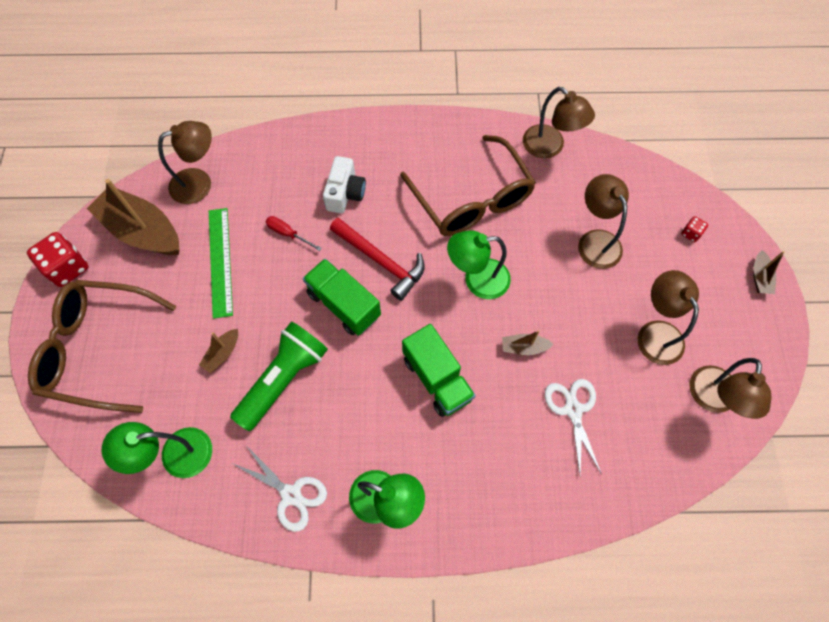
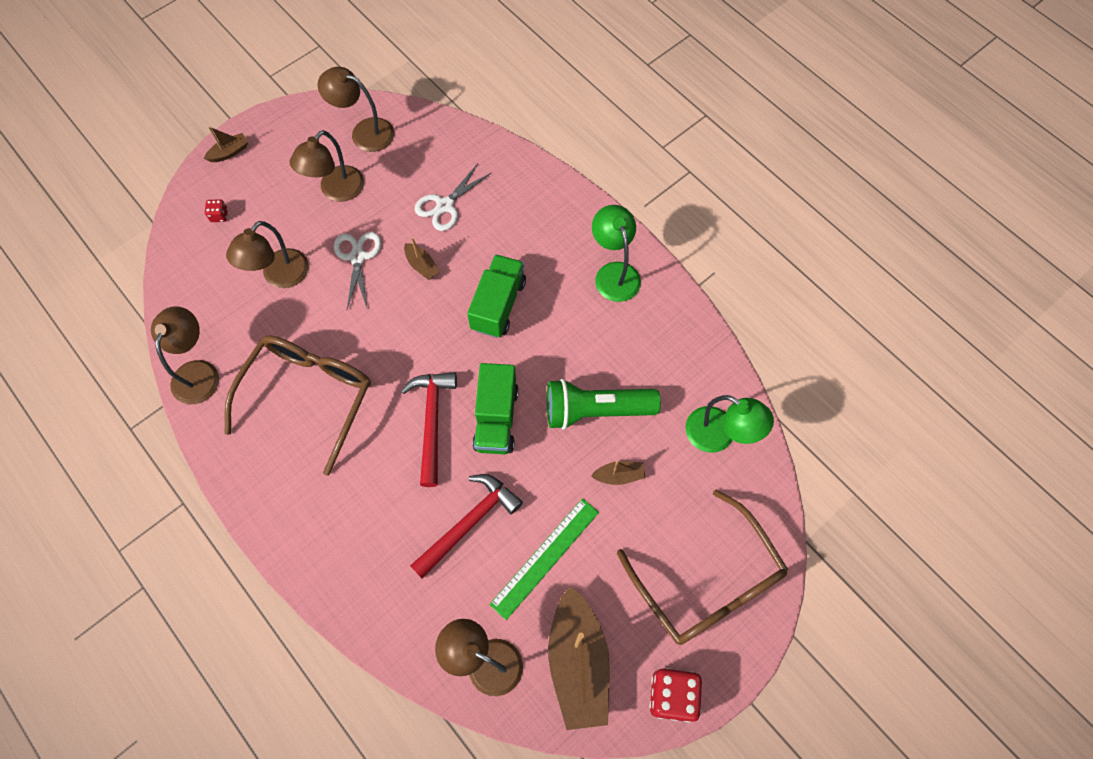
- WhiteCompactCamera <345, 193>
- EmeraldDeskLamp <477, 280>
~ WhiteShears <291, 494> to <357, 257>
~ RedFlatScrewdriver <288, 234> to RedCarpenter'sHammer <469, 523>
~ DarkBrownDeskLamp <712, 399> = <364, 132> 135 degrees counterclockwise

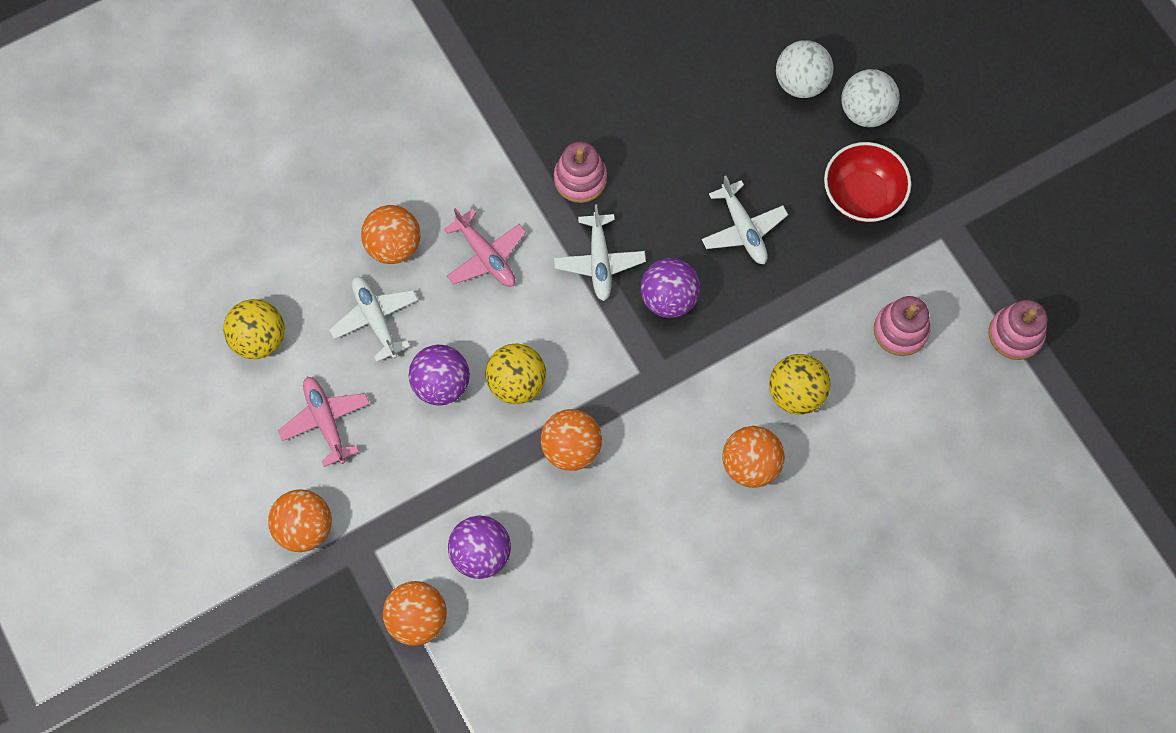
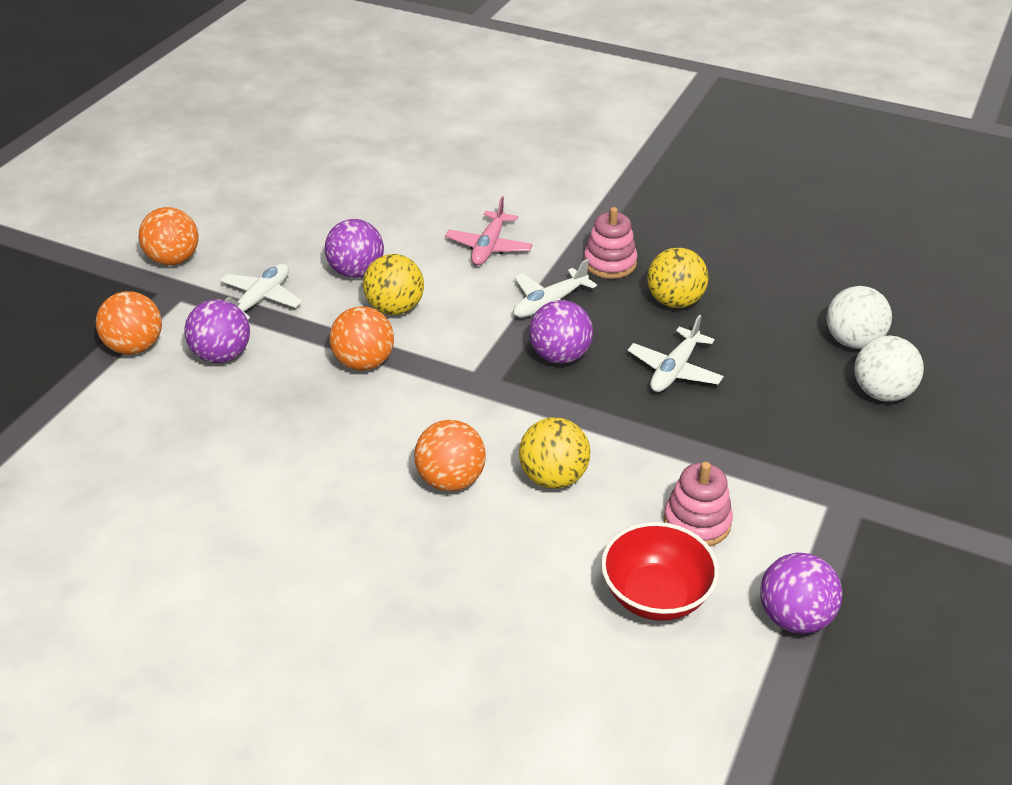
- RosyAeroplane <326, 421>
- OrangeColouredBall <394, 245>
~ BrightYellowBall <260, 339> to <675, 301>
~ WhiteAeroplane <375, 319> to <260, 299>
~ RedBowl <862, 195> to <656, 595>
~ RosyStackingToy <1015, 334> to PurpleBall <794, 617>

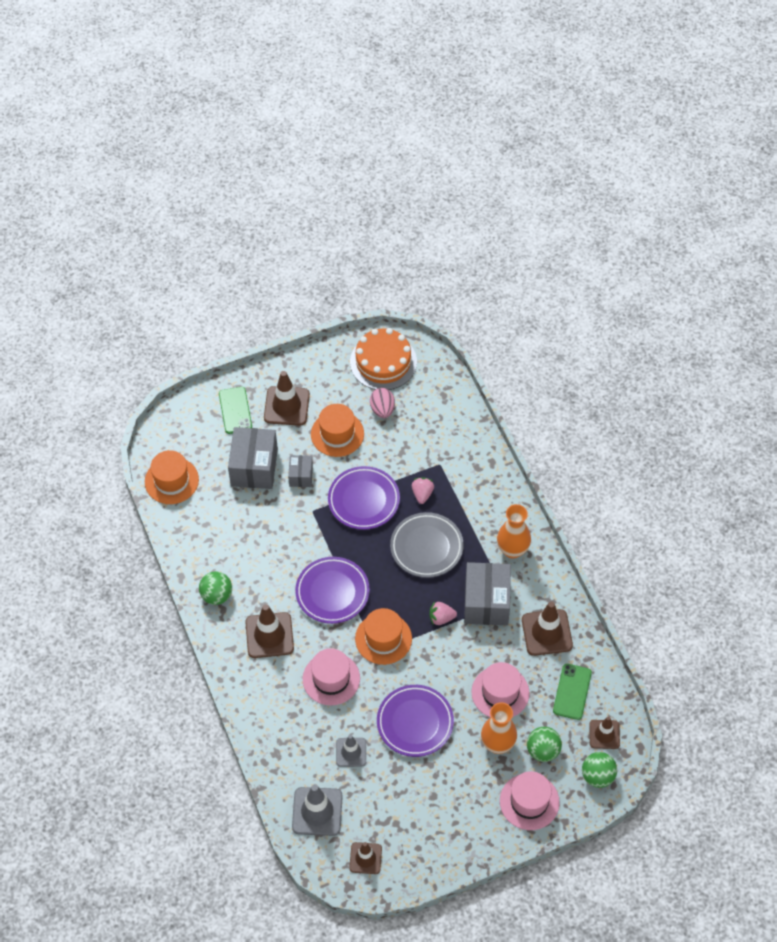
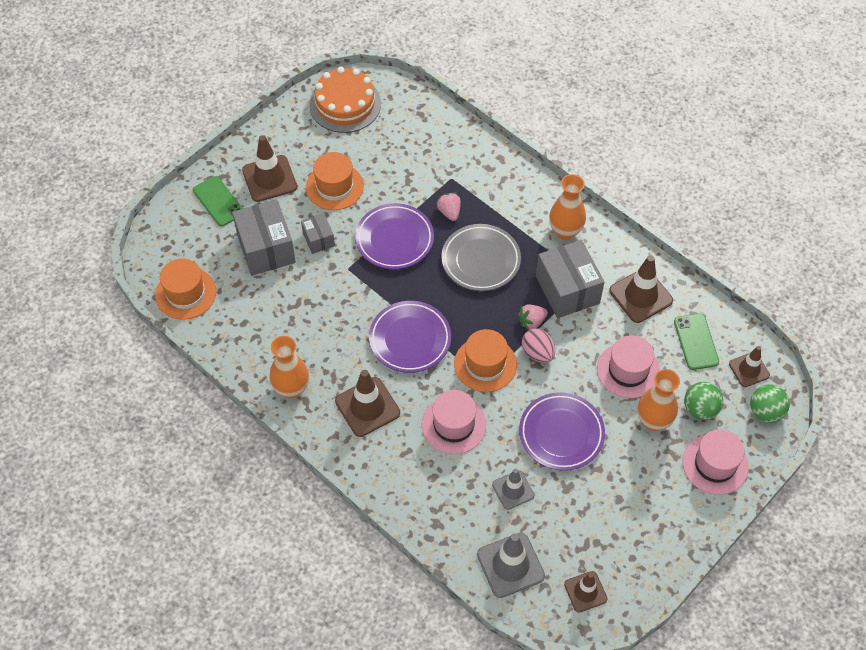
~ RosyEgg <382, 409> to <537, 353>
~ EmeraldBall <217, 595> to OrangeColouredTallVase <291, 389>

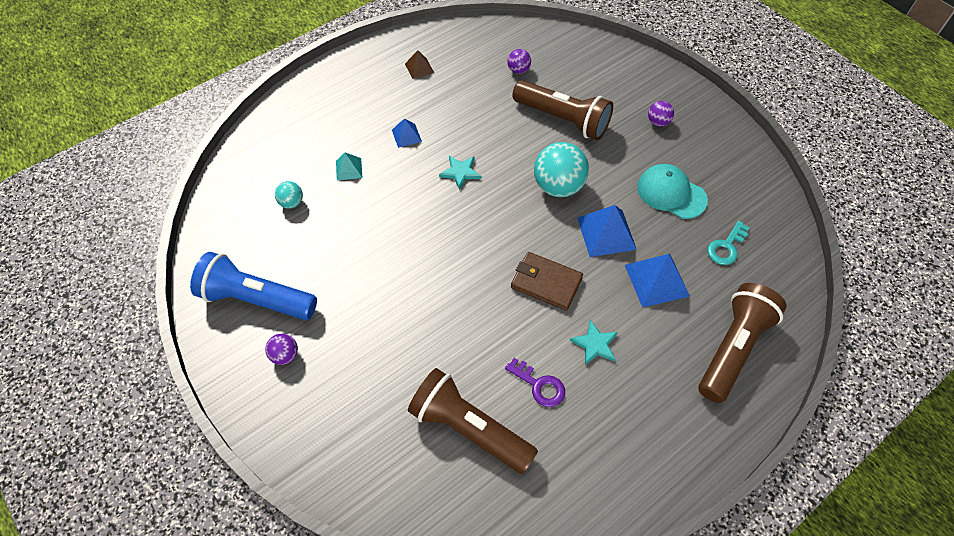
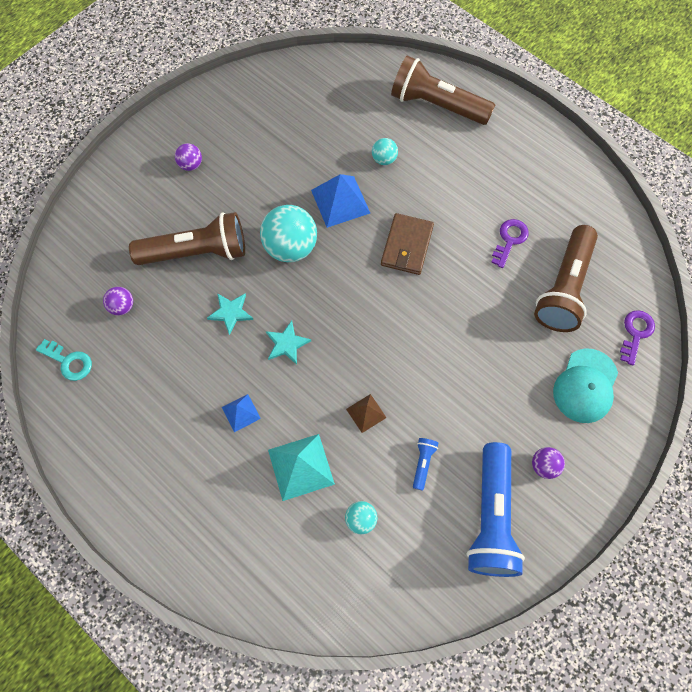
+ RoyalBlueFlashlight <423, 463>
+ PurpleKey <635, 333>
~ DarkBrownSolidPyramid <419, 68> to <366, 413>
~ TurquoiseStarShape <595, 344> to <231, 313>
~ TurquoisePeakedCap <671, 193> to <585, 386>
~ TurquoiseKey <726, 247> to <69, 361>
~ RoyalBlueSolidPyramid <656, 280> to TurquoiseBall <384, 159>
~ DarkBrownFlashlight <563, 119> = <197, 252> 60 degrees clockwise
~ TurquoiseSolidPyramid <349, 169> = <301, 466> x1.78

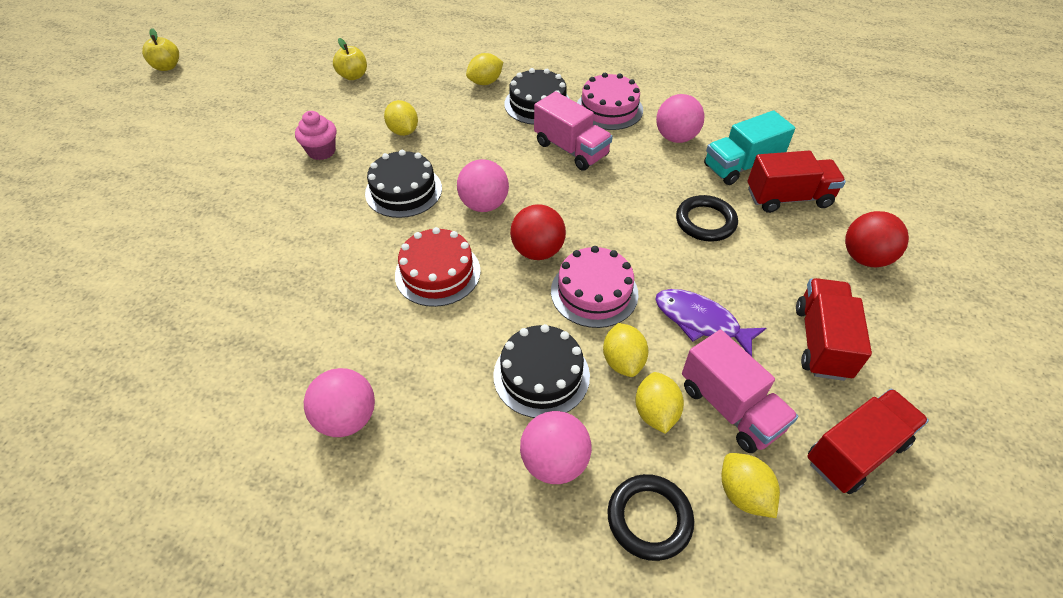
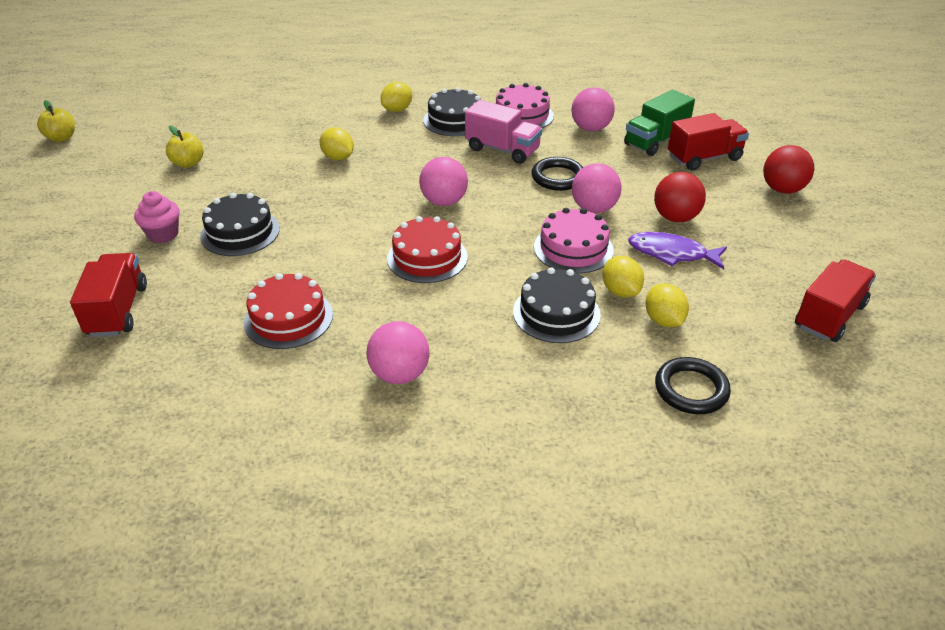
- RosyLorry <730, 407>
- BrightYellowLemon <743, 494>
+ RedGateau <288, 318>
~ RosyFairyCake <321, 151> to <163, 234>
~ BrightYellowToyApple <353, 76> to <188, 163>
~ EbonyGateau <403, 190> to <240, 232>
~ RedBall <537, 251> to <675, 217>
~ RosyBall <554, 462> to <594, 208>
~ EbonyRing <705, 222> to <558, 177>
~ RedLorry <821, 342> to <118, 310>
~ TurquoiseLorry <741, 166> to EmeraldLorry <655, 141>

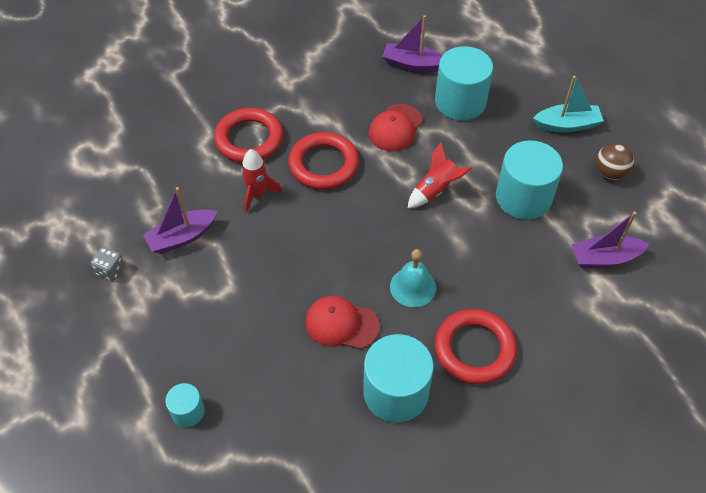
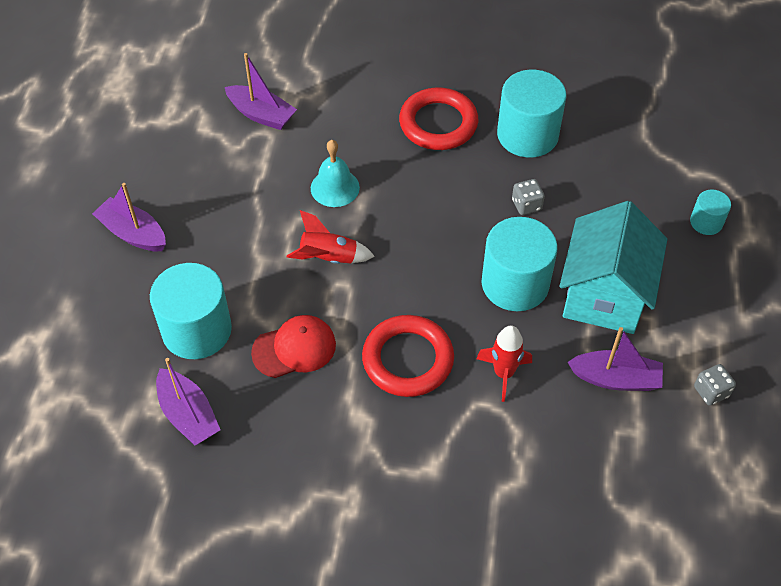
- RedRing <249, 139>
- DarkBrownBall <609, 173>
+ TurquoiseCottage <604, 295>
~ TurquoiseBell <413, 287> to <335, 187>
~ TurquoiseSolidCylinder <523, 197> to <515, 284>
~ RedPeakedCap <341, 324> to AshGreyGameDie <526, 205>
~ TurquoiseBoat <567, 125> to PurpleBoat <133, 233>

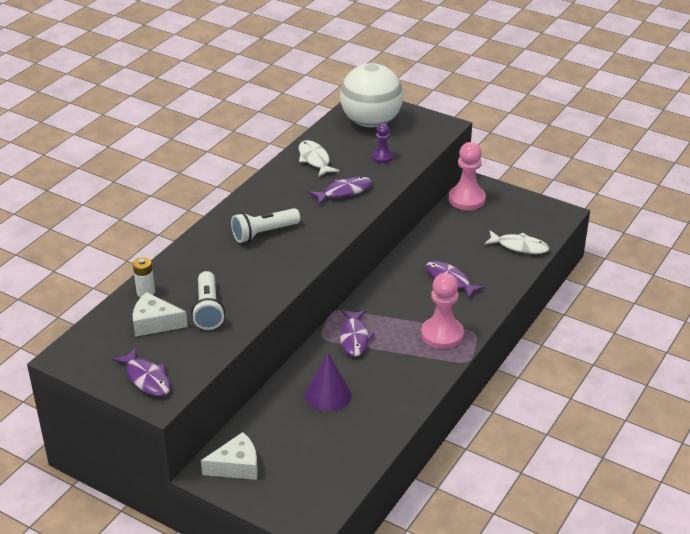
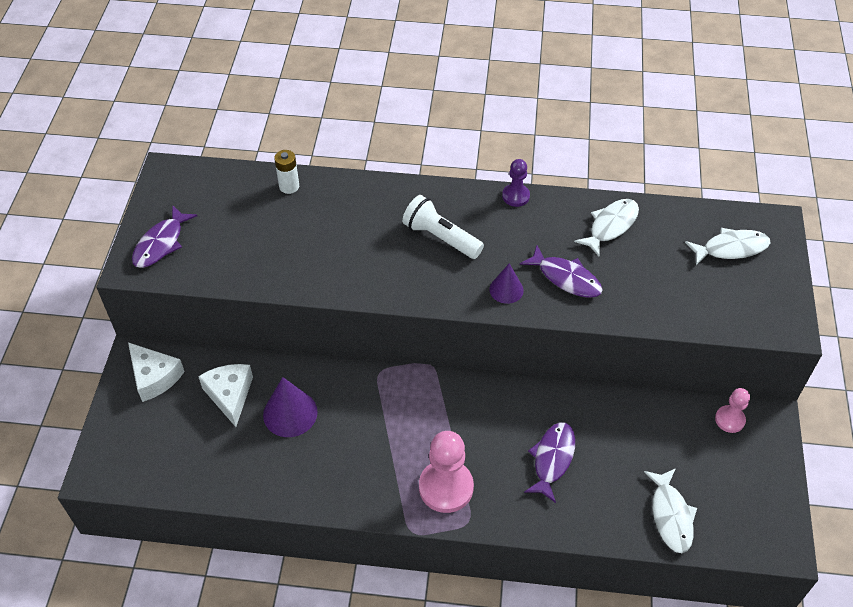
- WhiteFlashlight <208, 310>
- PurpleFishFigure <354, 338>
+ PurpleConeShape <506, 289>
~ WhiteCheese <155, 323> to <230, 395>
~ PurpleChessPawn <382, 157> to <515, 196>
~ WhiteBall <371, 122> to WhiteFishFigure <731, 248>
~ RosyChessPawn <466, 199> = <729, 420> x0.56

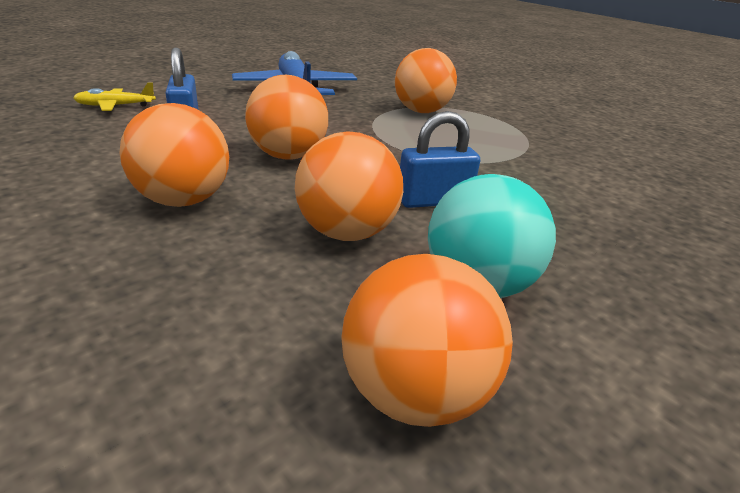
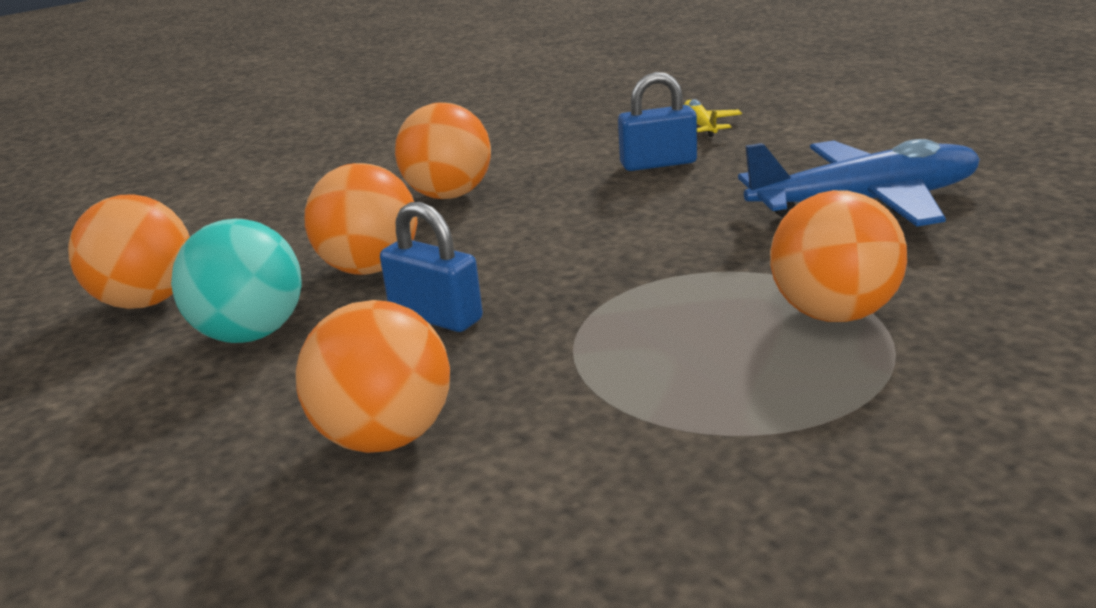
~ OrangeColouredBall <288, 156> to <385, 437>
~ RoyalBlueLock <433, 201> = <436, 316> 45 degrees counterclockwise

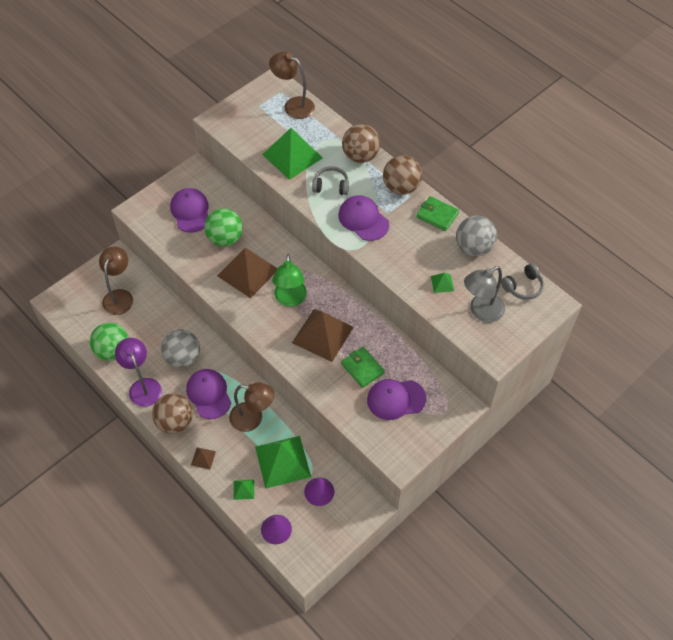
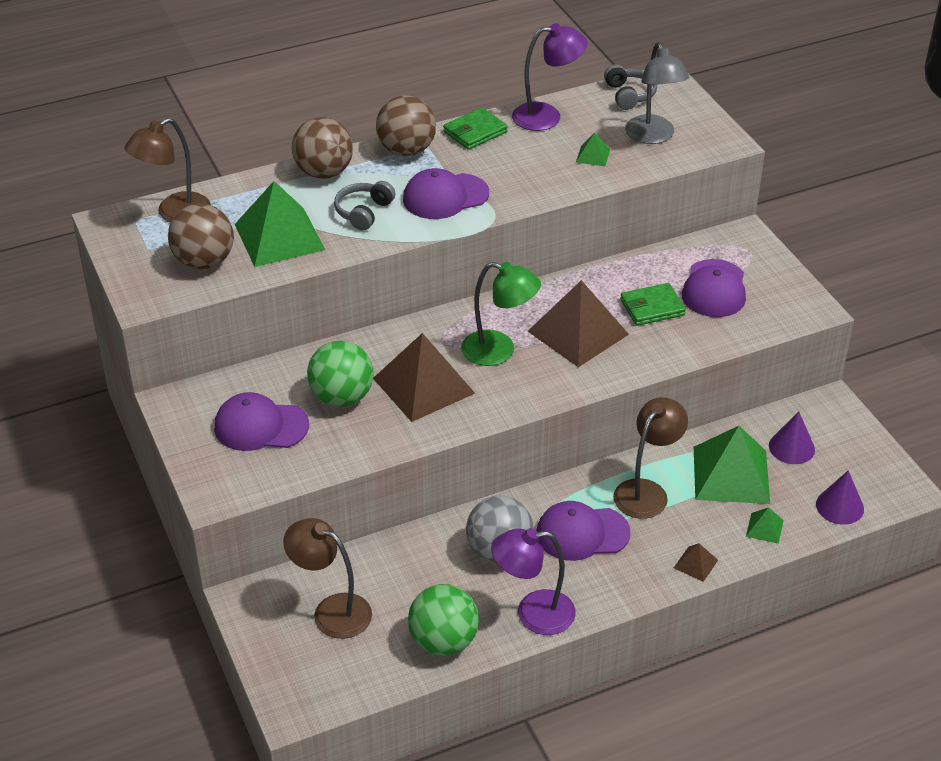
~ DarkBrownBall <175, 422> to <204, 261>
~ AshGreyBall <473, 248> to PurpleDeskLamp <547, 116>

